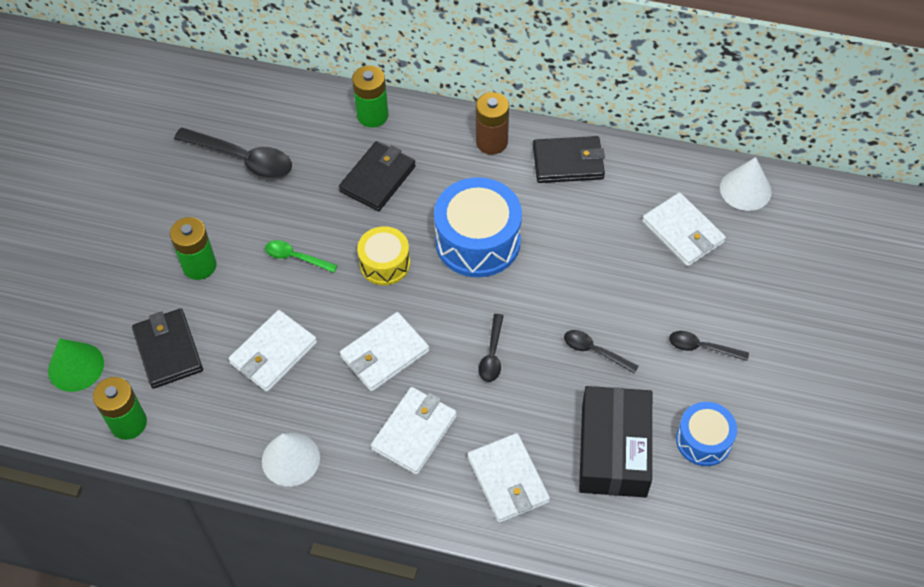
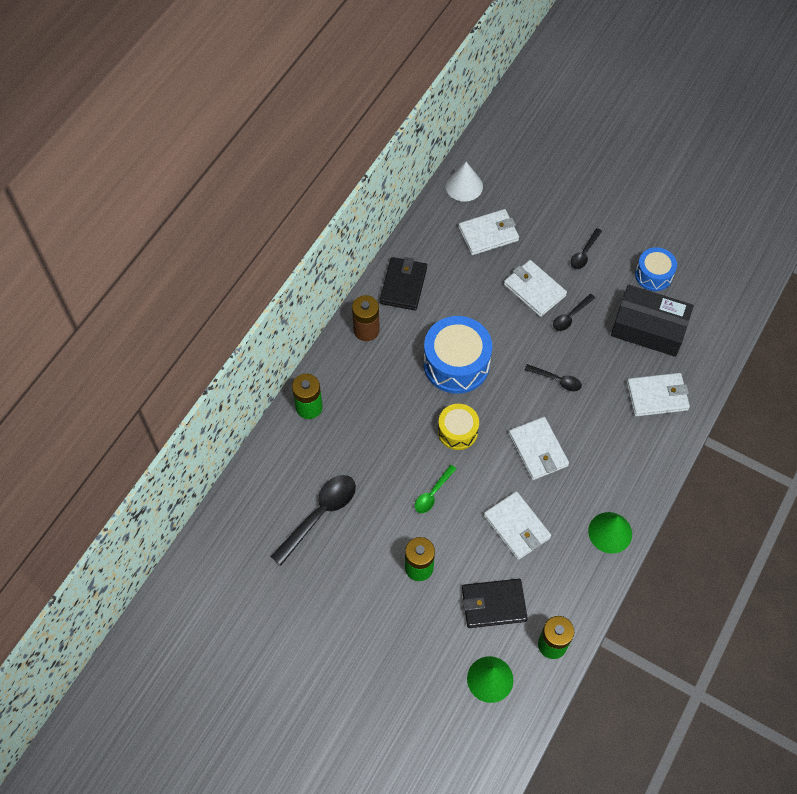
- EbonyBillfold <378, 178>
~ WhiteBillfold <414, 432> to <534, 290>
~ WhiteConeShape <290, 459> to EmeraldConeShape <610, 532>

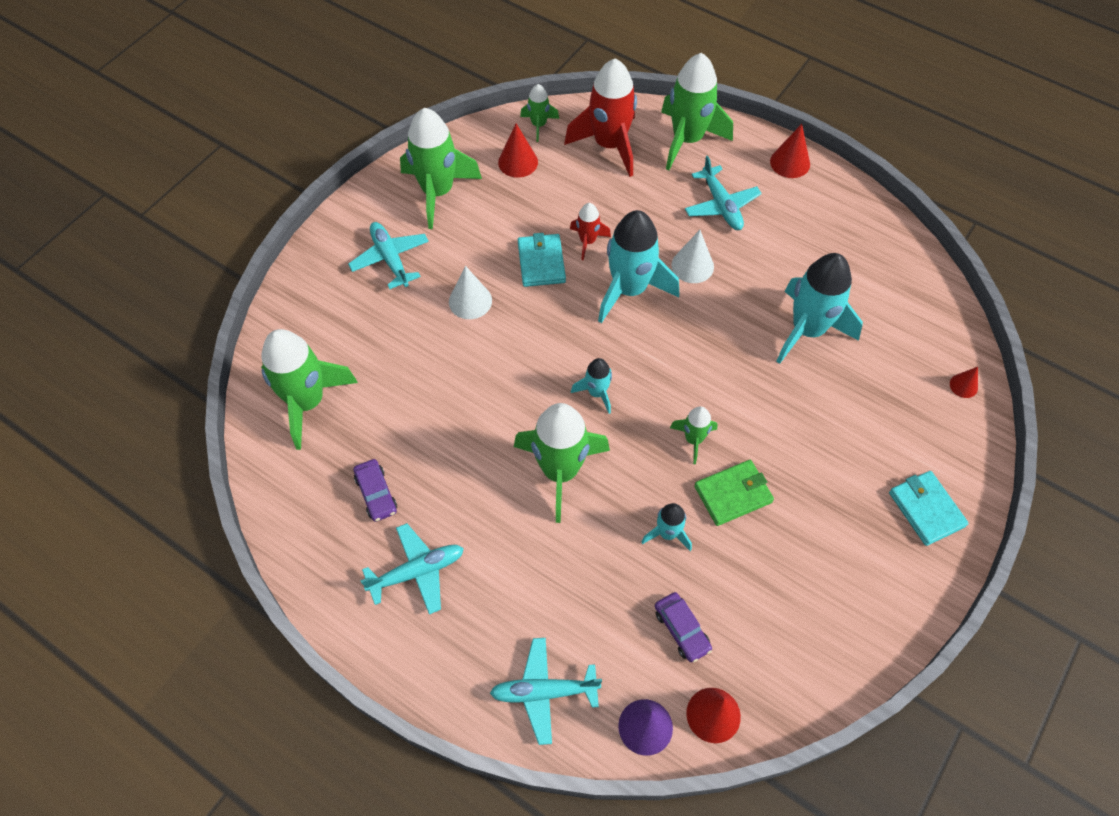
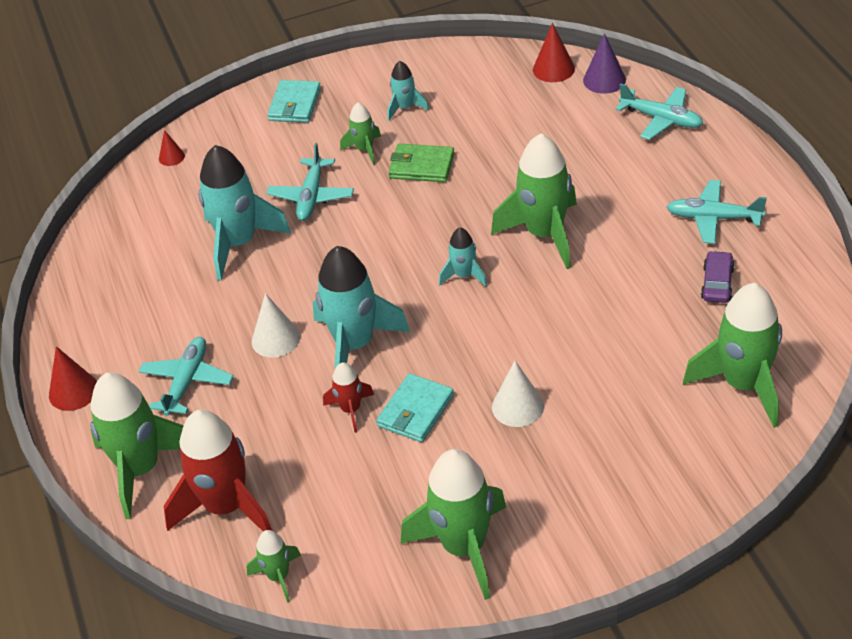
- RedConeShape <518, 162>
- PurpleCar <681, 629>
~ TurquoiseAeroplane <390, 258> to <311, 197>
~ TurquoiseToyRocket <667, 533> to <405, 108>
~ EmeraldToyRocket <693, 439> to <364, 150>

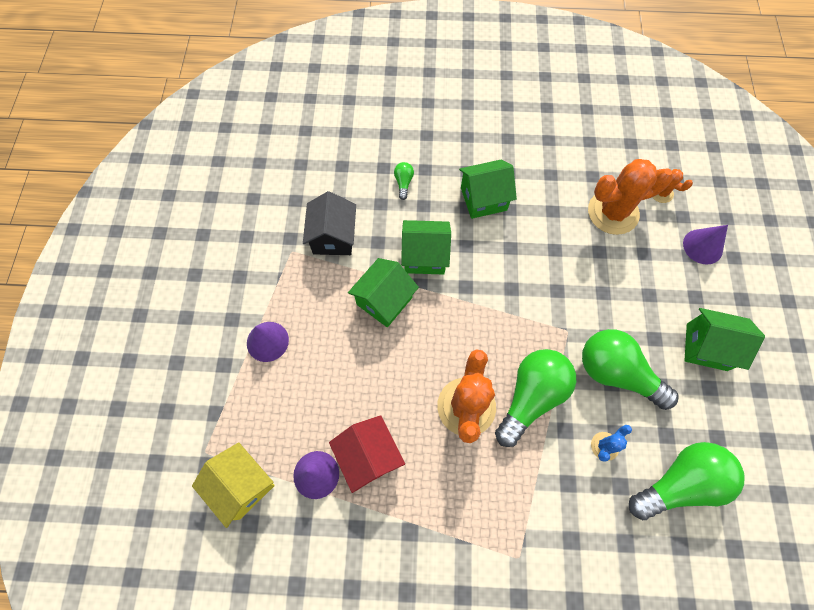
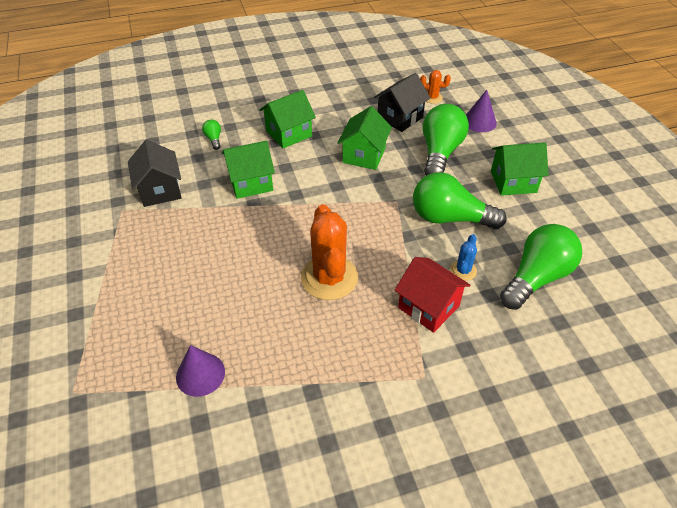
- BrightYellowCottage <242, 485>
- PurpleConeShape <267, 341>
~ RedCottage <369, 456> to <428, 307>
~ EmeraldCottage <384, 301> to <364, 155>
~ EmeraldLightbulb <531, 396> to <440, 152>
~ OrangeColouredPricklyPlant <613, 212> to EbonyCottage <400, 118>

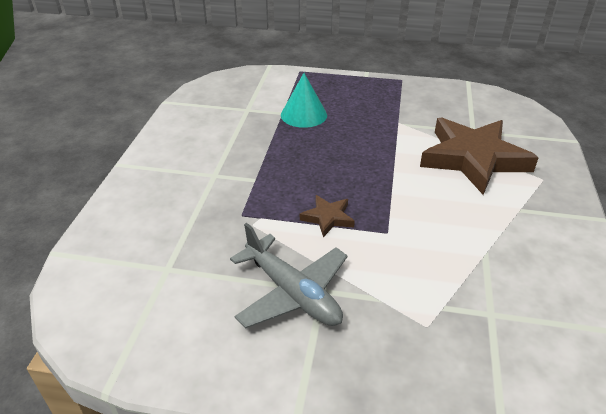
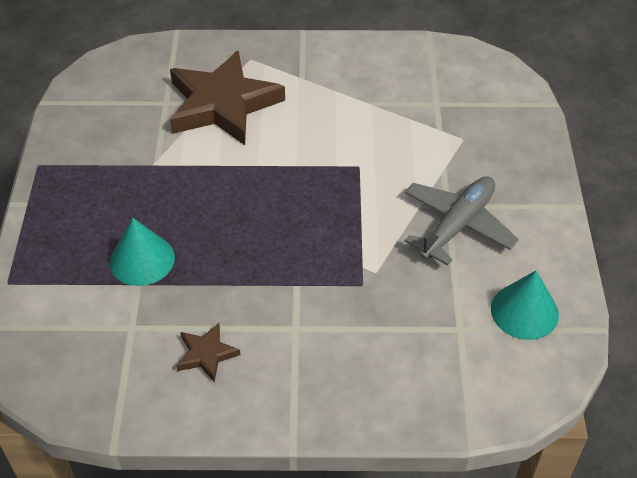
+ TurquoiseConeShape <524, 311>
~ DarkBrownStarShape <328, 218> to <206, 354>

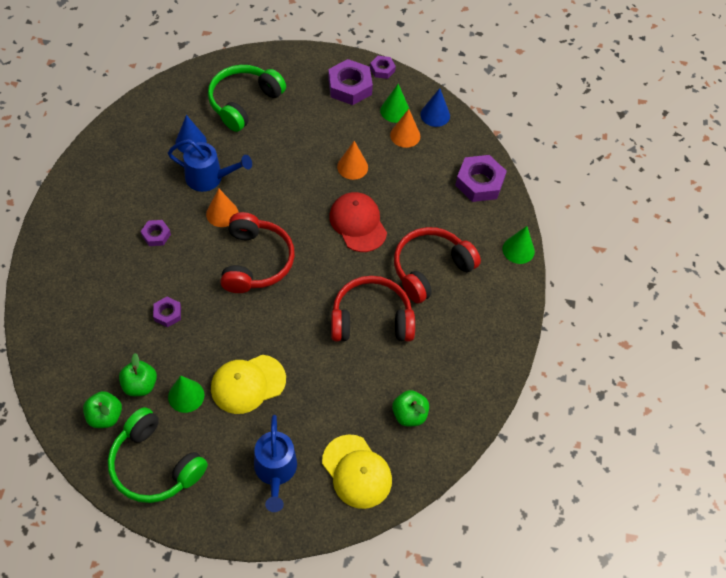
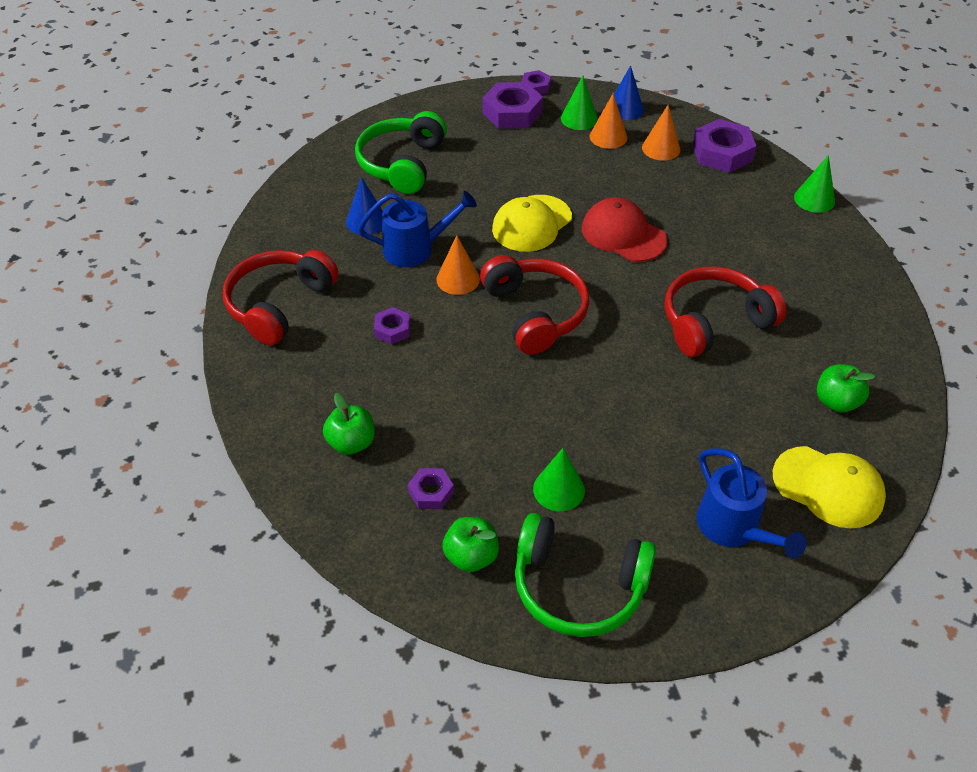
~ EmeraldToyApple <140, 385> to <351, 443>
~ PurpleHexNut <167, 314> to <431, 492>
~ BrightYellowPeakedCap <248, 384> to <531, 223>
~ OrangeColouredConeShape <352, 167> to <661, 148>
~ RedHeadset <430, 269> to <279, 304>

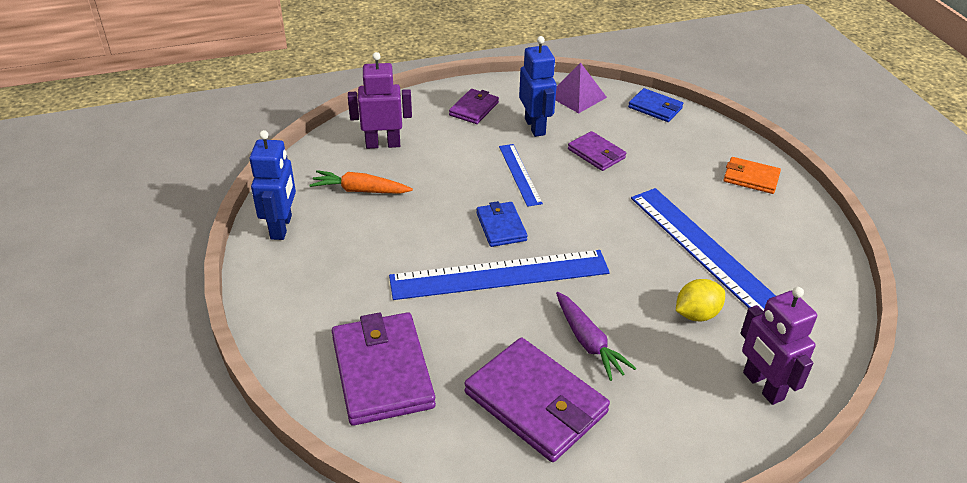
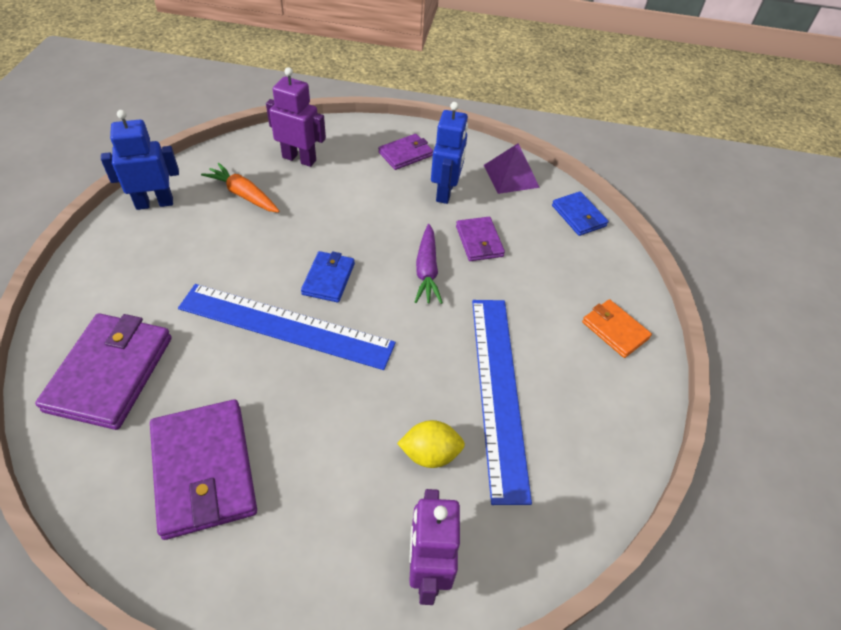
- RoyalBlueRuler <520, 174>
~ PurpleToyCarrot <588, 342> to <427, 270>
~ RoyalBlueToyRobot <281, 227> = <154, 203> 135 degrees counterclockwise

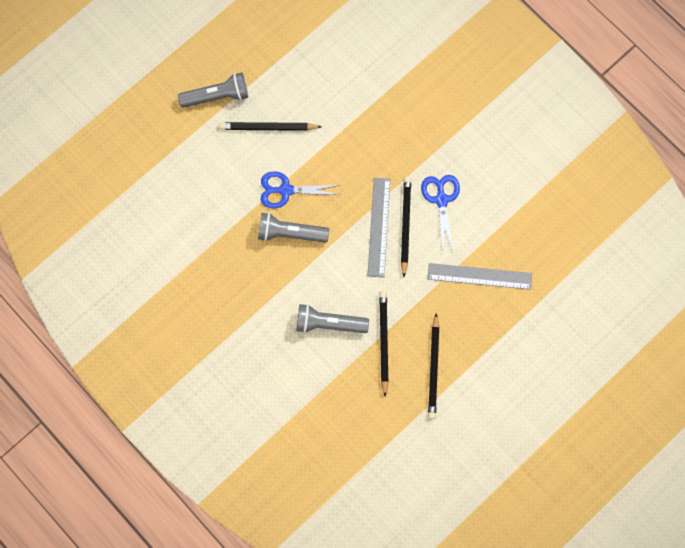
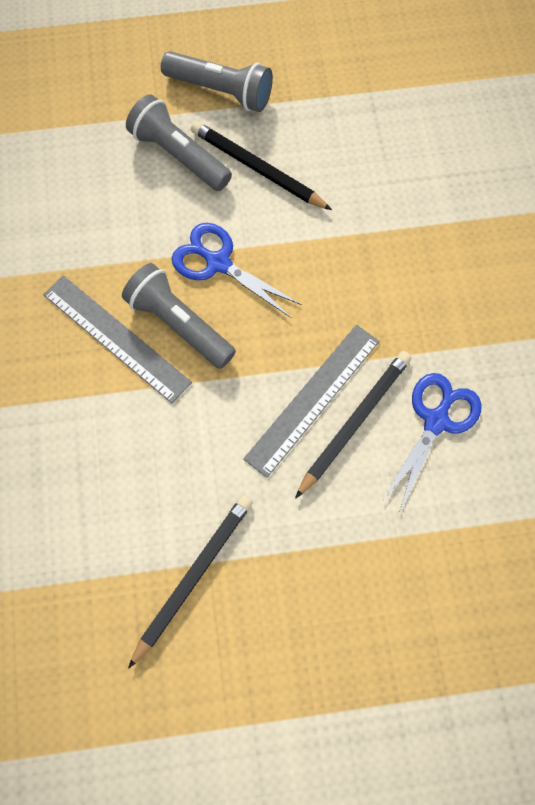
- EbonyLeadPencil <433, 368>
~ AshGreyFlashlight <329, 323> to <179, 155>
~ AshGreyRuler <479, 276> to <116, 338>

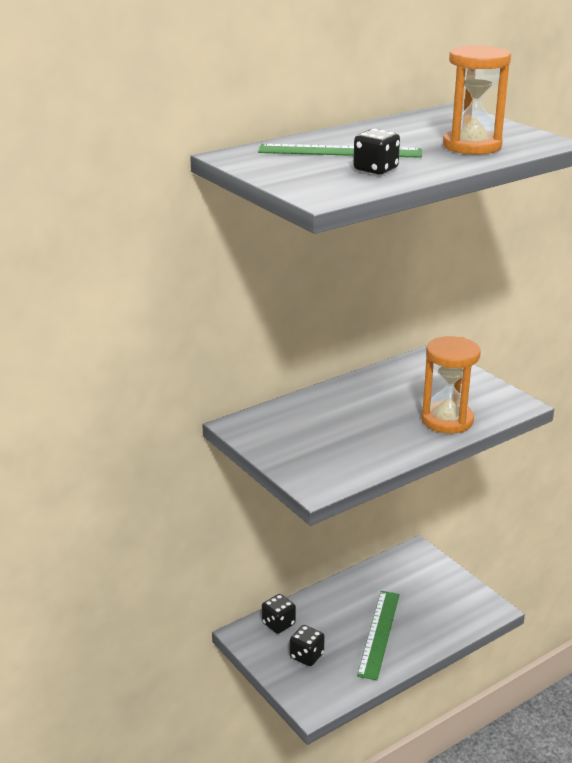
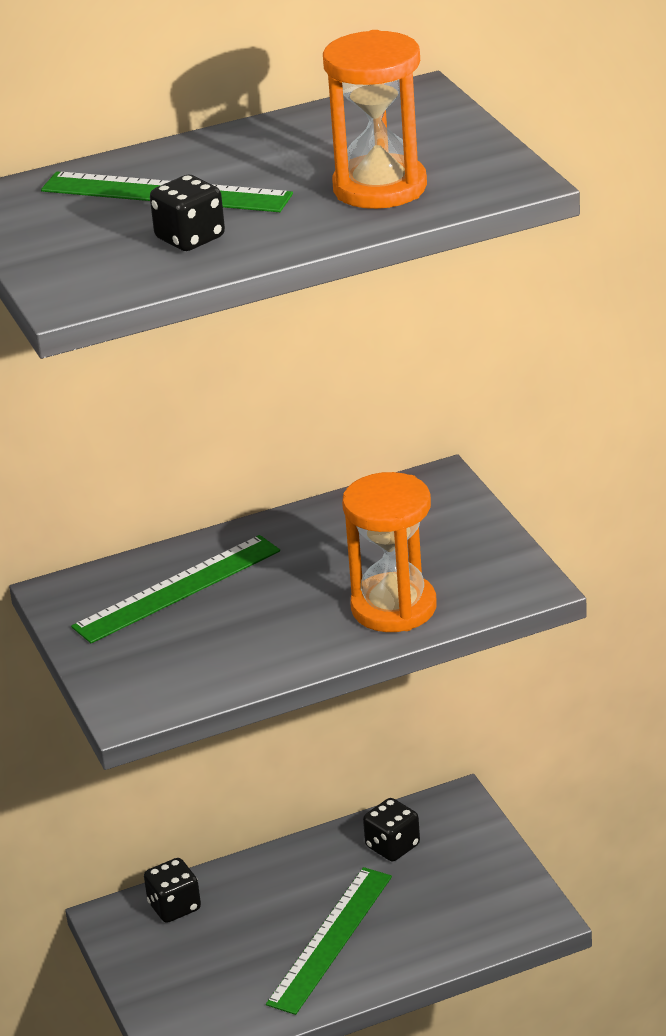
+ EmeraldRuler <177, 589>
~ EbonyGameDie <306, 656> to <392, 846>

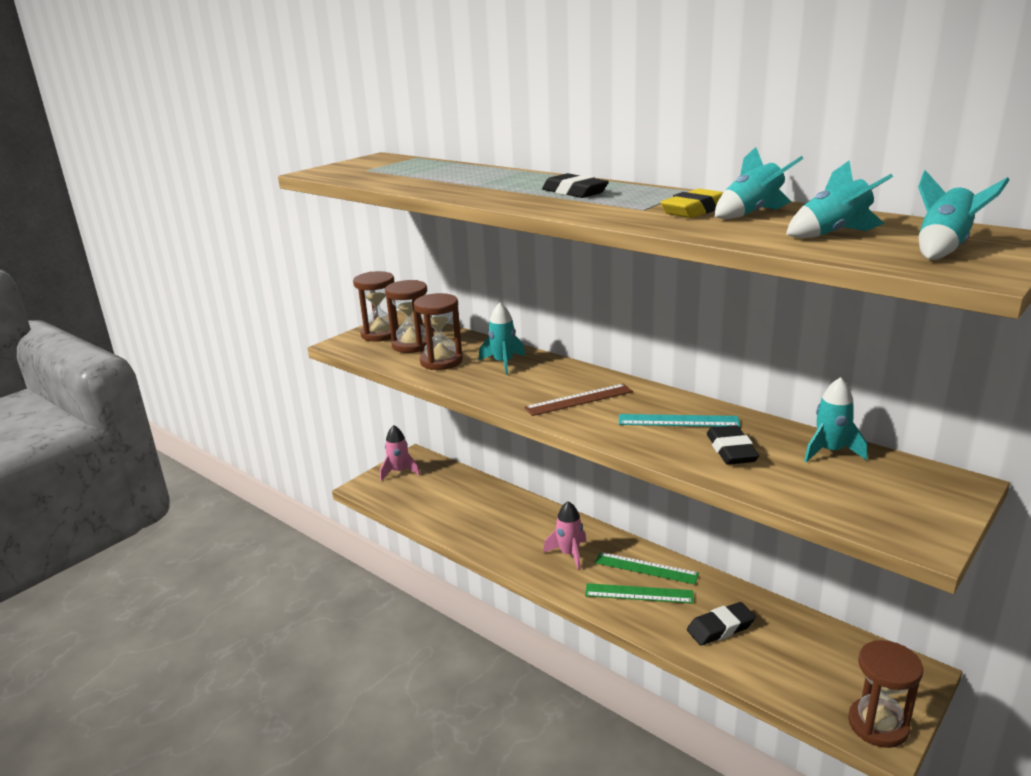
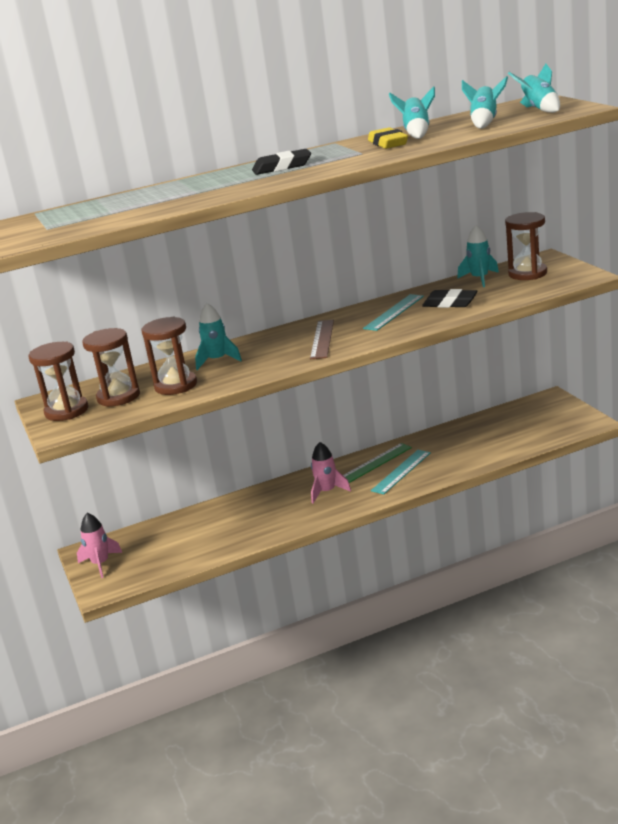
- EbonyPencilEraser <720, 628>
~ DarkBrownHourglass <878, 725> to <527, 274>
~ EmeraldRuler <638, 593> to TurquoiseRuler <401, 471>

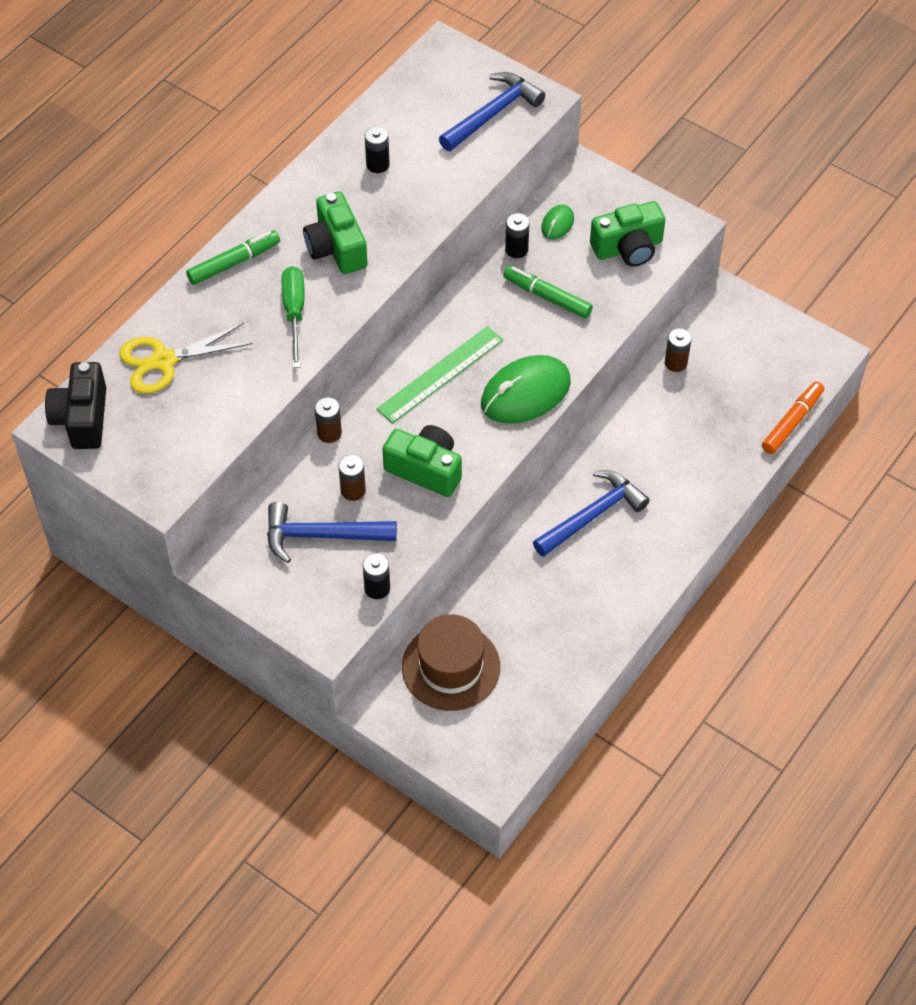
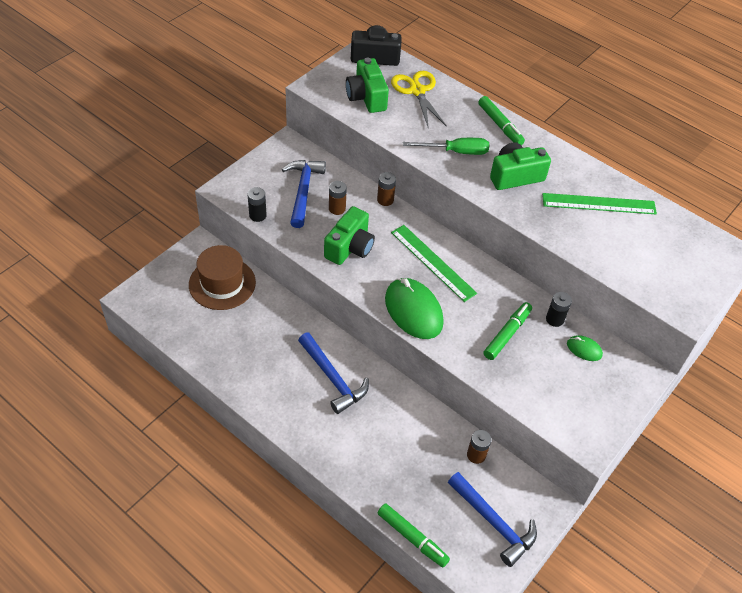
~ RoyalBlueCarpenter'sHammer <492, 114> to <493, 522>
~ EmeraldCompactCamera <628, 248> to <366, 97>
~ EbonyBattery <377, 164> to EmeraldRuler <599, 204>
~ OrangeColouredMarkerPen <792, 422> to EmeraldMarkerPen <412, 537>

